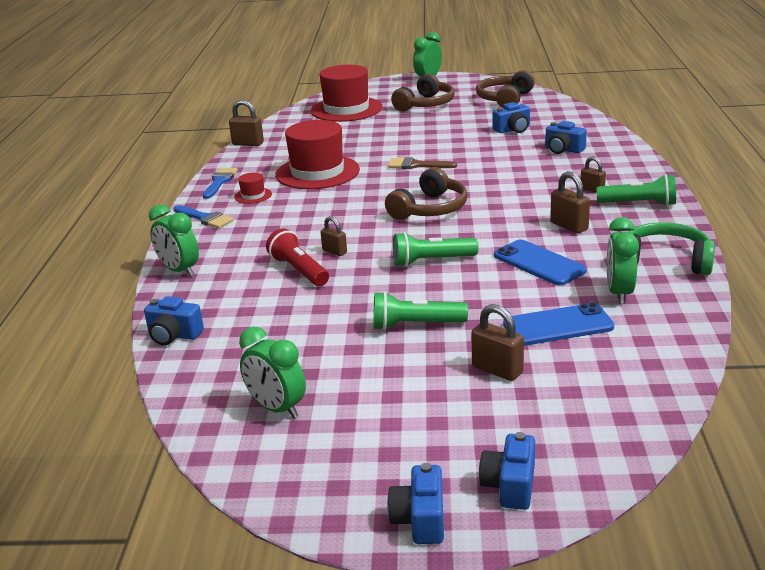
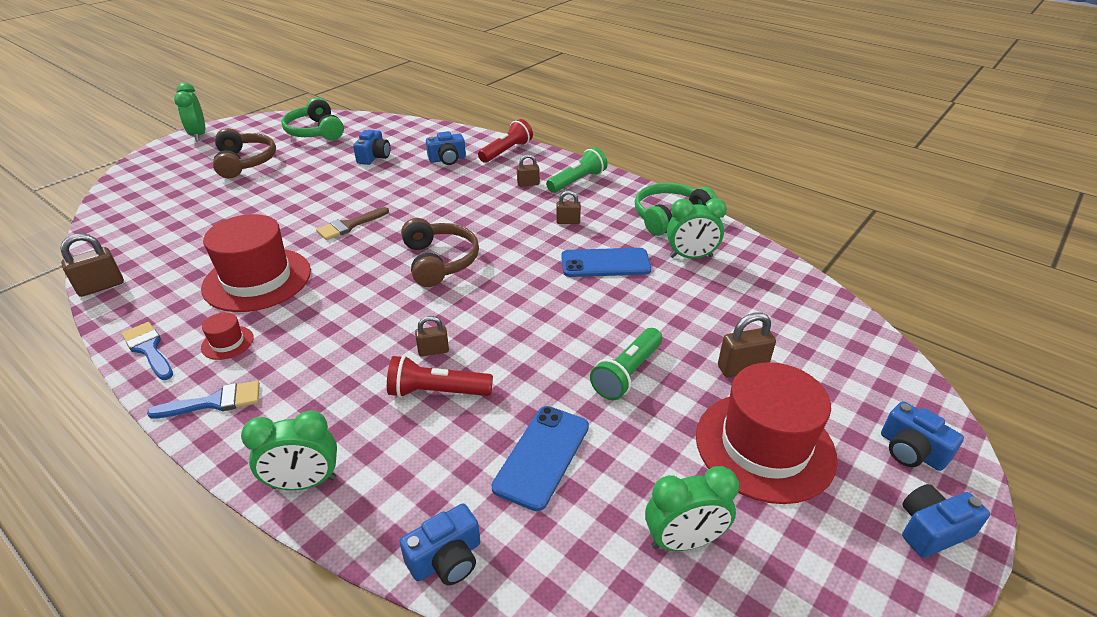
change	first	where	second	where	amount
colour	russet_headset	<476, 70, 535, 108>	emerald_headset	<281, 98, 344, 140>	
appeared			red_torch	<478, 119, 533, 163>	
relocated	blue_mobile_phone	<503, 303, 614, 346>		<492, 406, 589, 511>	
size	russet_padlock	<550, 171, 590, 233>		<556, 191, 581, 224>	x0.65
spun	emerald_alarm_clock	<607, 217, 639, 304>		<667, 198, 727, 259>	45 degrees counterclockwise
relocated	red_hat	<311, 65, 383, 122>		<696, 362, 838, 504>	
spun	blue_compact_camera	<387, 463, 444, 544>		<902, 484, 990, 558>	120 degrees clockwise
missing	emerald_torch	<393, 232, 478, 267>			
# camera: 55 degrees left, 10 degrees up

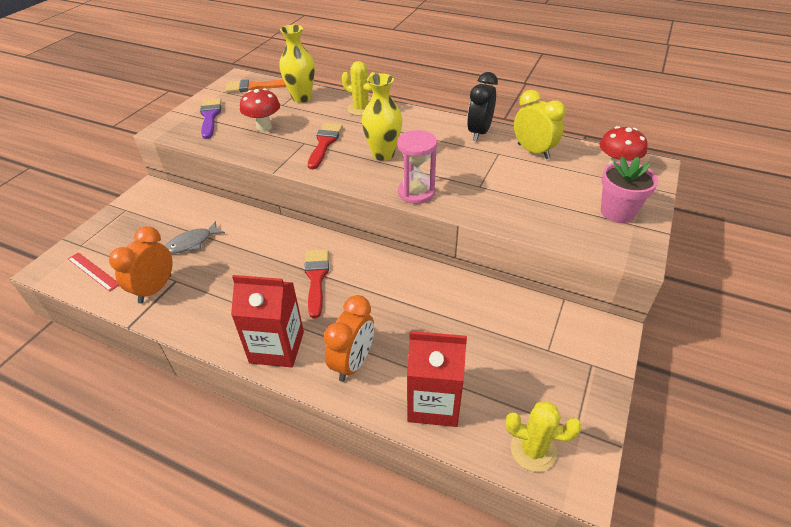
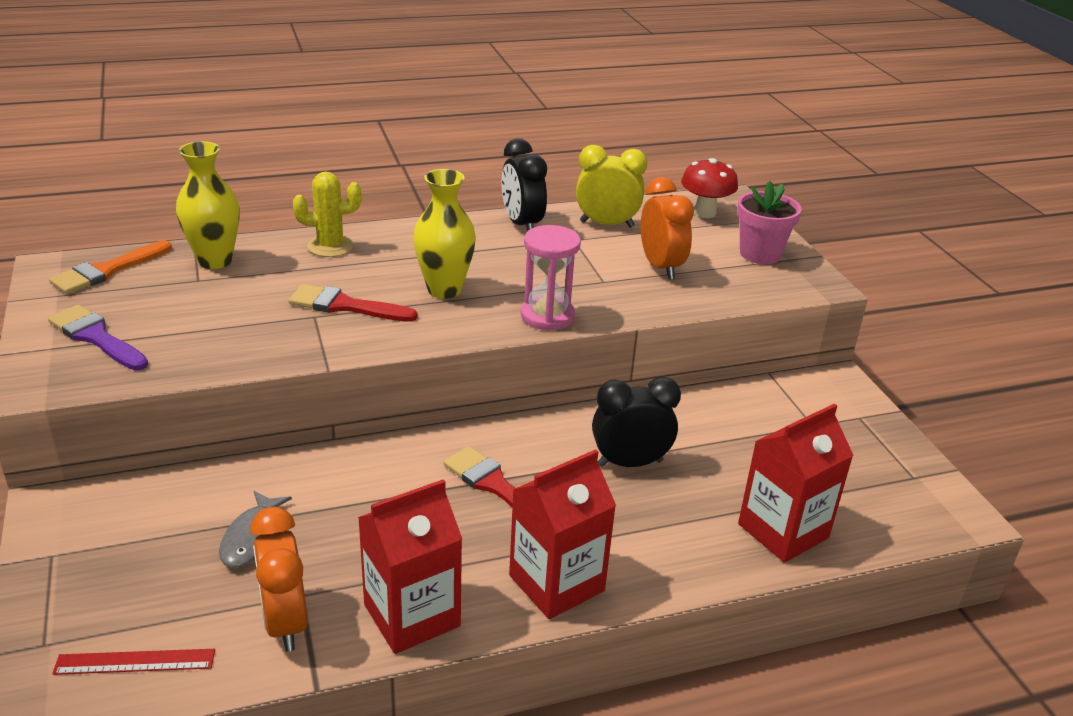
change	first	where	second	where	amount
spun	red_paint_brush	<308, 123, 343, 169>		<289, 284, 417, 322>	45 degrees counterclockwise
appeared			red_milk_carton	<358, 479, 462, 654>	
appeared			black_alarm_clock	<592, 377, 681, 467>	
relocated	orange_alarm_clock	<324, 295, 374, 382>		<641, 177, 694, 280>	
missing	red_mushroom	<240, 88, 280, 131>			
missing	golden_cactus	<505, 401, 582, 472>			
# camera: 45 degrees left, 10 degrees down

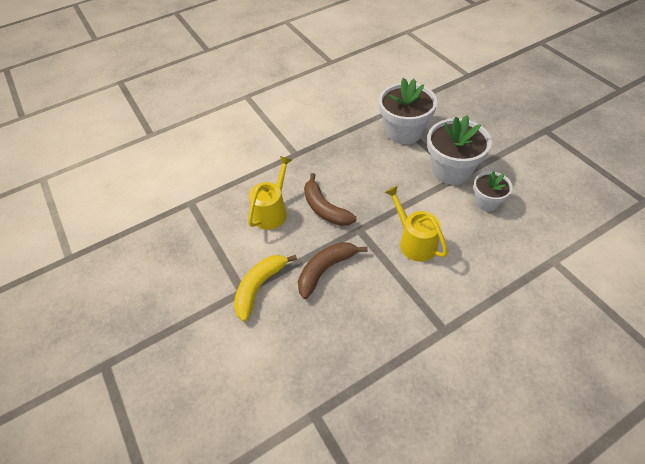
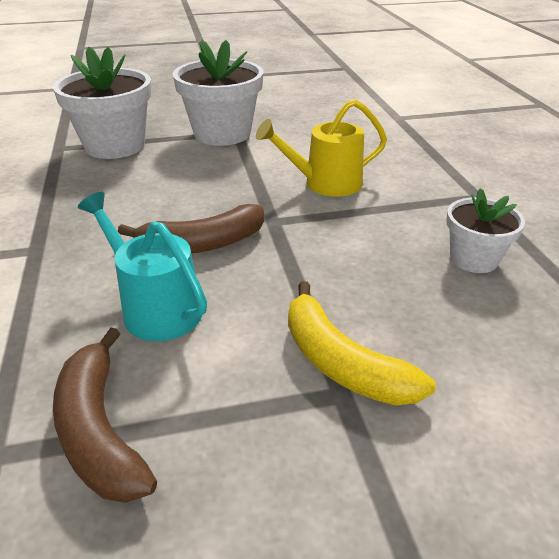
change	first	where	second	where	amount
relocated	russet_banana	<298, 242, 368, 299>		<53, 328, 157, 503>	
colour	golden_sprinkling_can	<248, 156, 292, 230>	aqua_sprinkling_can	<78, 192, 207, 341>	
relocated	white_plant_pot	<473, 171, 513, 211>		<446, 188, 525, 273>	
# camera: 75 degrees left, 15 degrees down

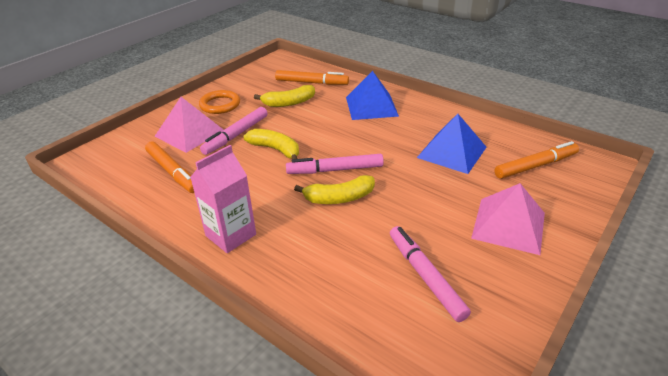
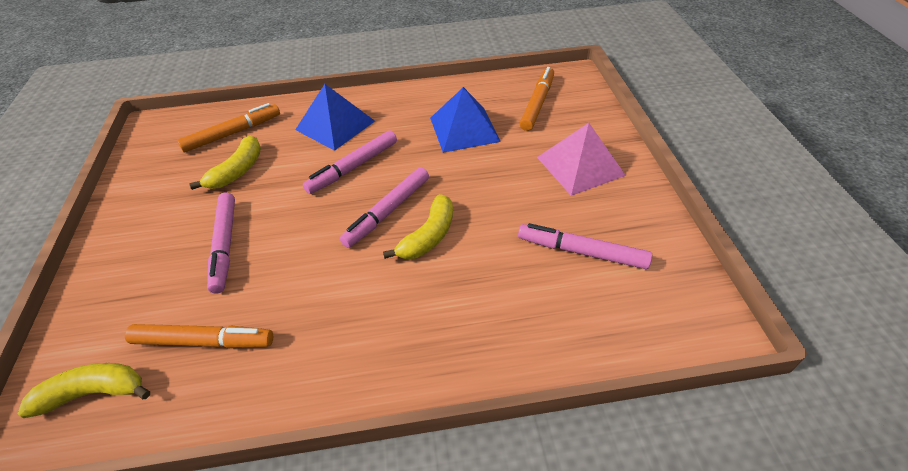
change	first	where	second	where	amount
relocated	golden_banana	<243, 129, 299, 159>		<18, 363, 150, 418>	
appeared			rose-pink_marker	<303, 130, 397, 194>	
missing	rose-pink_pyramid	<154, 97, 224, 153>			
missing	rose-pink_milk_carton	<190, 145, 256, 253>			
missing	orange_ring	<199, 90, 240, 114>			
# camera: 45 degrees left, 10 degrees up

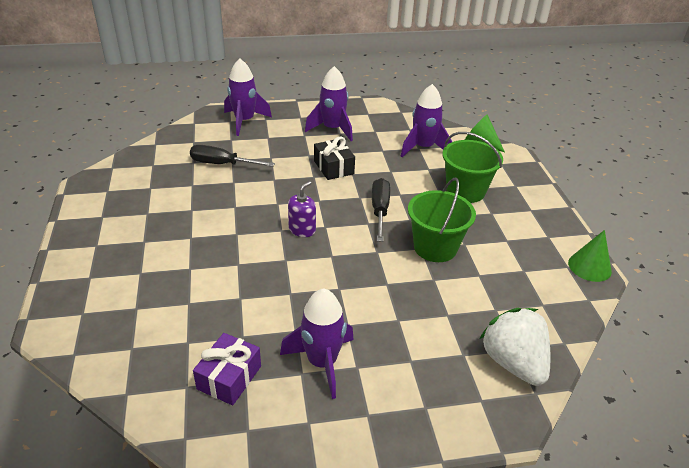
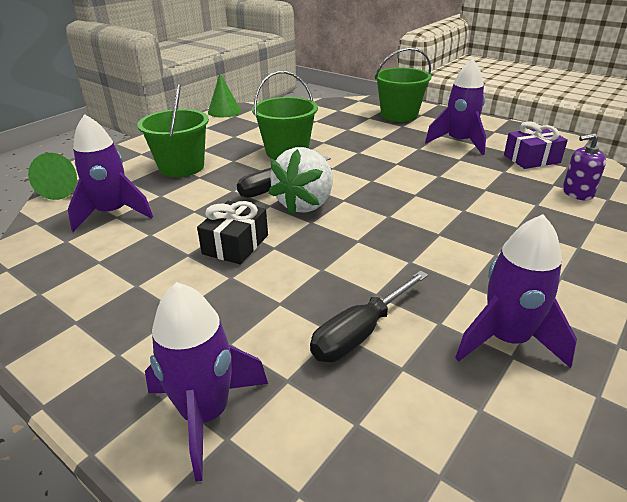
change	first	where	second	where	amount
relocated	white_toy_strawberry	<480, 308, 550, 386>		<269, 147, 333, 214>	
spun	black_hand_screwdriver	<190, 145, 275, 167>		<310, 271, 428, 362>	75 degrees clockwise
appeared			emerald_pail	<375, 48, 432, 122>	
relocated	purple_rocket	<305, 66, 353, 141>		<455, 214, 577, 368>	
relocated	purple_soap_dispenser	<288, 181, 316, 237>		<563, 133, 606, 200>	
# camera: 130 degrees left, 5 degrees down

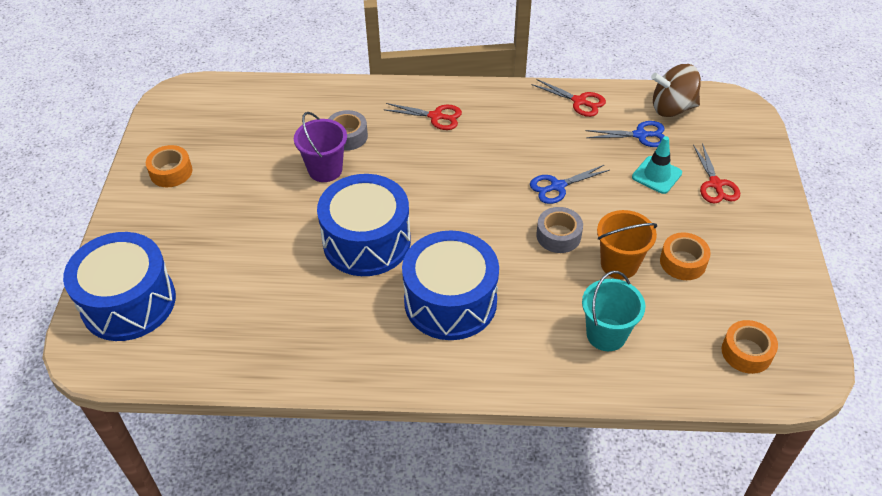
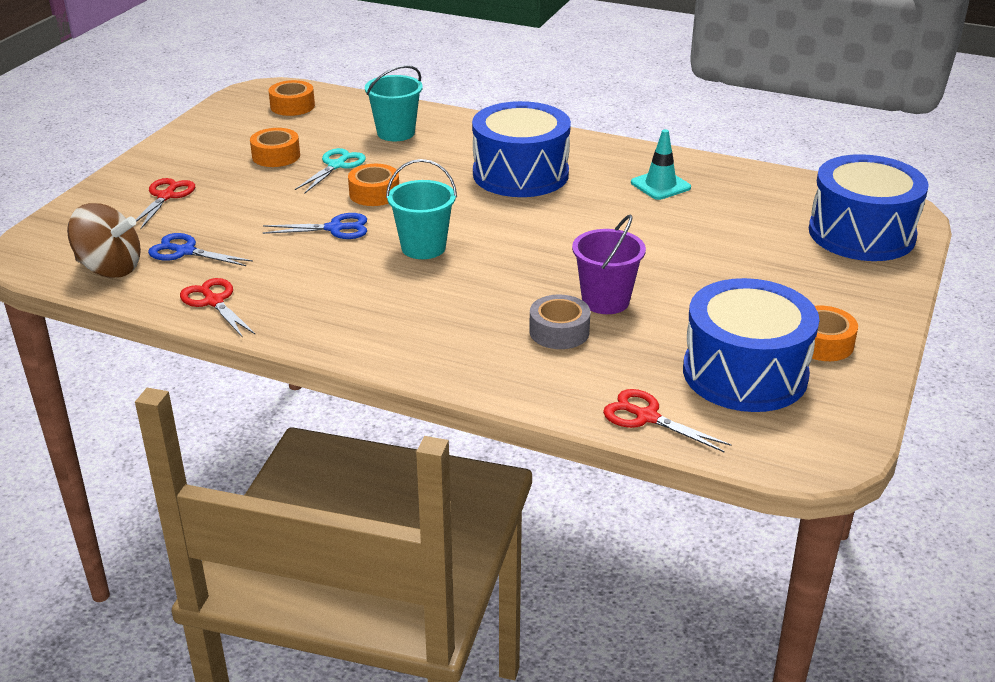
change	first	where	second	where	amount
exchanged	orange_pail	<597, 210, 657, 279>	aqua_shears	<295, 148, 366, 194>	
colour	ash-grey_sticky_tape	<536, 207, 583, 253>	orange_sticky_tape	<348, 164, 399, 206>	
appeared			aqua_pail	<386, 159, 457, 259>	
relocated	red_shears	<385, 103, 462, 130>		<603, 389, 732, 453>	
relocated	aqua_traffic_cone	<632, 136, 682, 194>		<631, 129, 691, 200>	
relocated	blue_snare_drum	<317, 174, 411, 276>		<683, 278, 819, 412>	
# camera: 160 degrees left, 15 degrees down

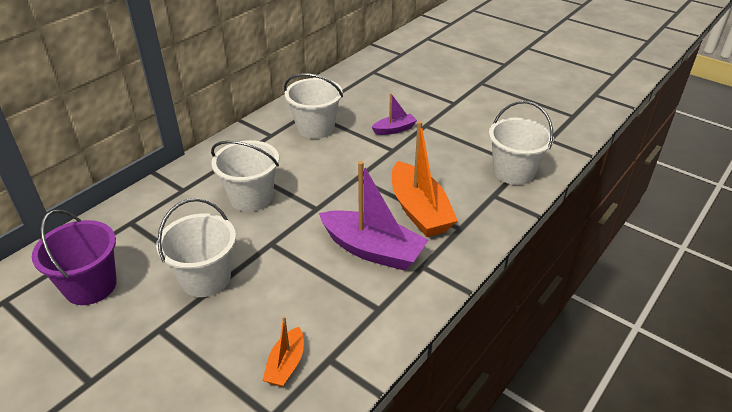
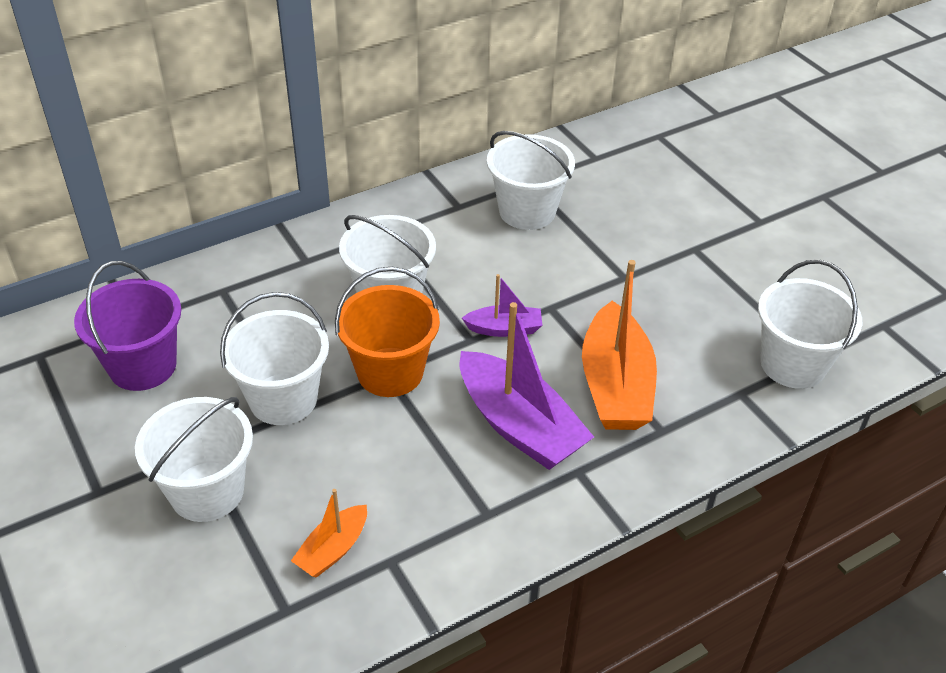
change	first	where	second	where	amount
appeared			white_pail	<135, 397, 253, 522>	
appeared			orange_pail	<335, 267, 440, 397>	
relocated	purple_sailboat	<372, 93, 417, 135>		<462, 274, 543, 337>	
# camera: 20 degrees right, 5 degrees up

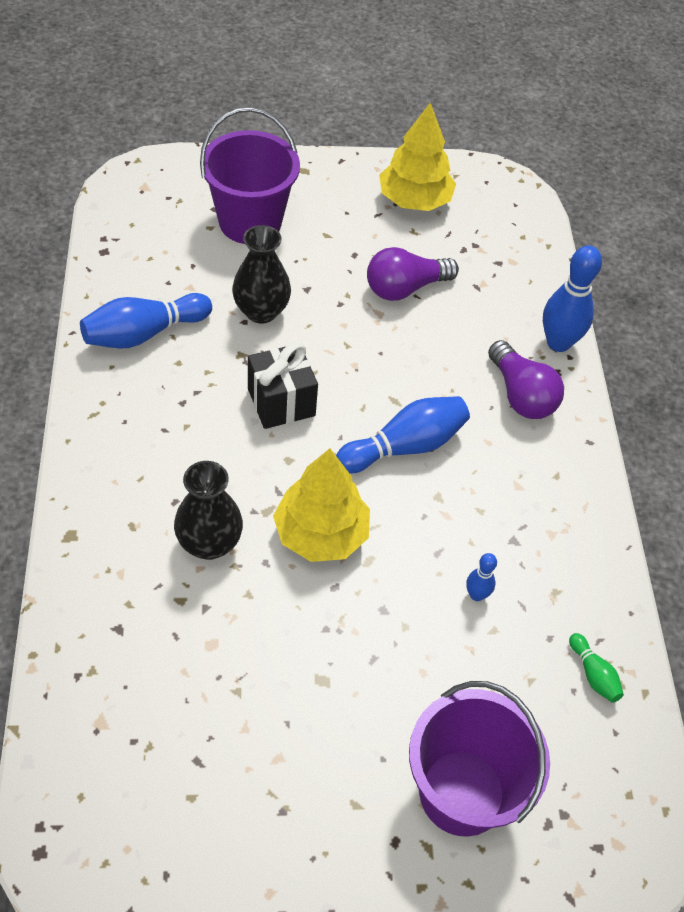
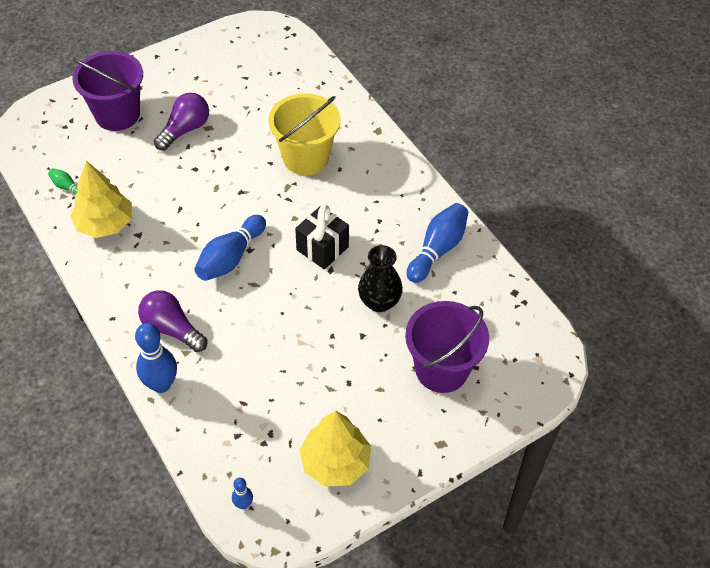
change	first	where	second	where	amount
relocated	golden_tree	<273, 448, 370, 562>		<70, 161, 132, 238>	
relocated	purple_bulb	<367, 247, 459, 301>		<154, 93, 209, 151>	
relocated	blue_bowling_pin	<466, 553, 497, 601>		<232, 478, 253, 509>	
exchanged	black_vase	<174, 461, 243, 560>	golden_pail	<268, 93, 340, 175>	
# camera: 155 degrees right, 0 degrees up

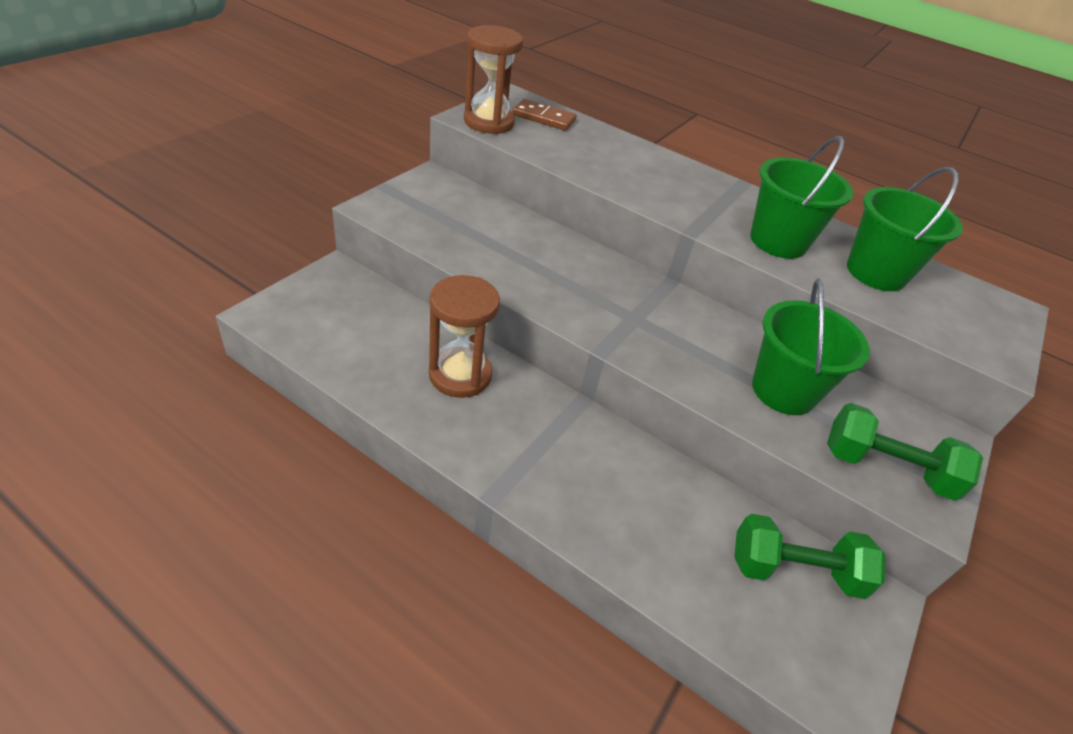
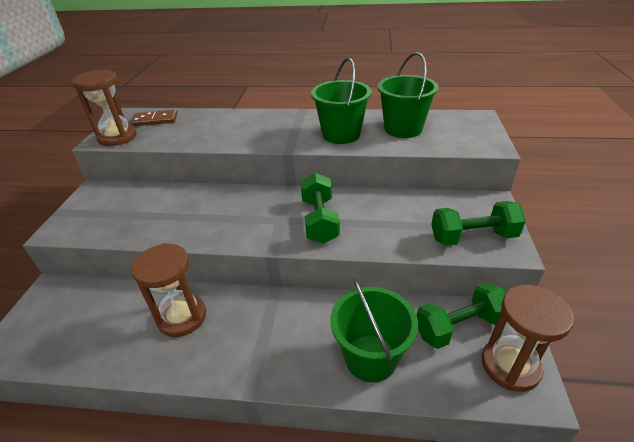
change	first	where	second	where	amount
appeared			emerald_dumbbell	<301, 173, 340, 244>	
relocated	emerald_pail	<752, 279, 870, 415>		<330, 278, 418, 382>	
appeared			russet_sandglass	<482, 285, 574, 392>	
# camera: 20 degrees left, 5 degrees down

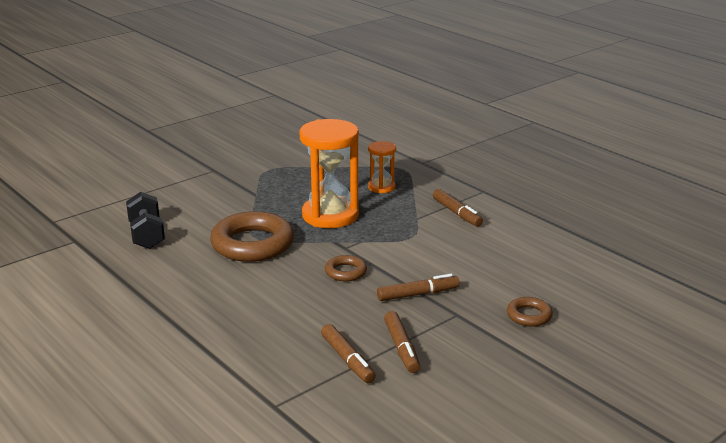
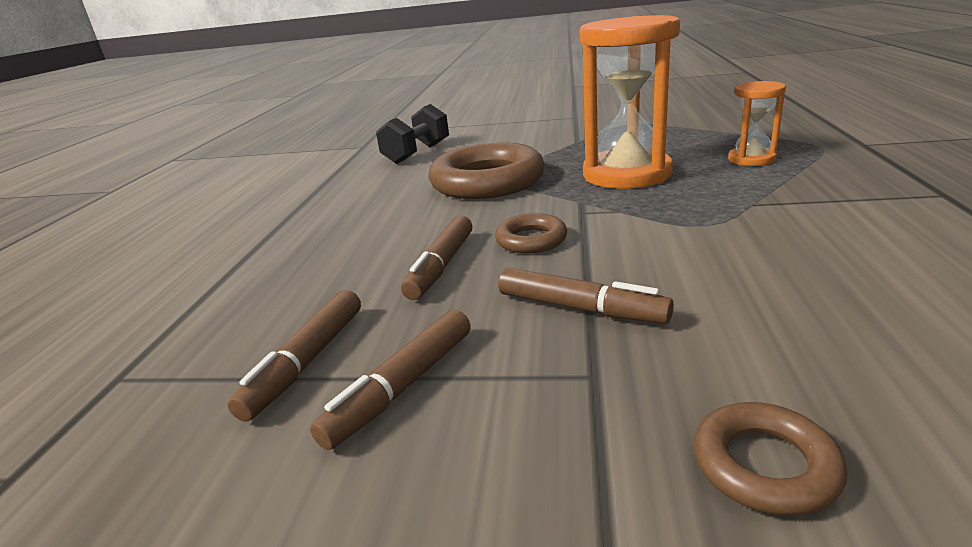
change	first	where	second	where	amount
relocated	russet_marker	<433, 189, 483, 227>		<401, 215, 472, 300>	
# camera: 50 degrees right, 0 degrees up

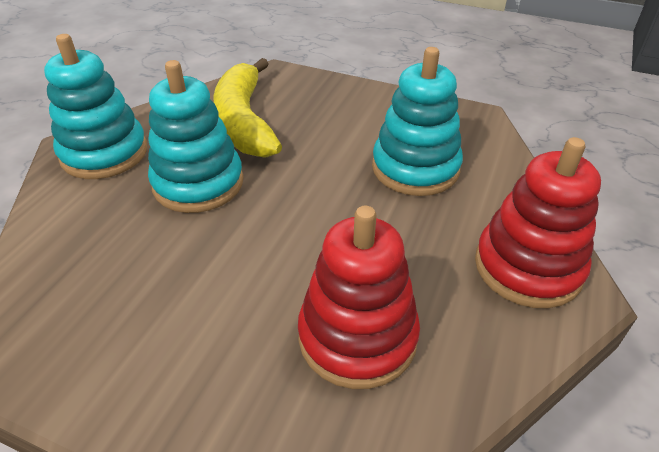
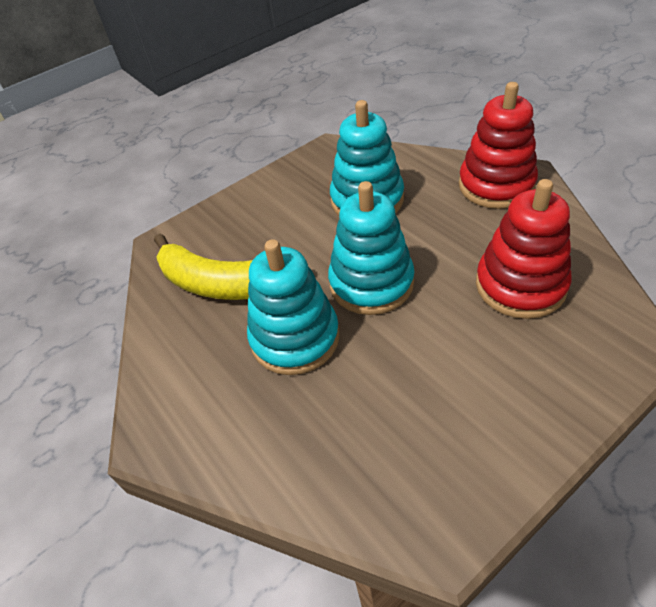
change	first	where	second	where	amount
relocated	aqua_stacking_rings	<44, 34, 147, 179>		<328, 181, 414, 315>	
# camera: 55 degrees left, 5 degrees up

